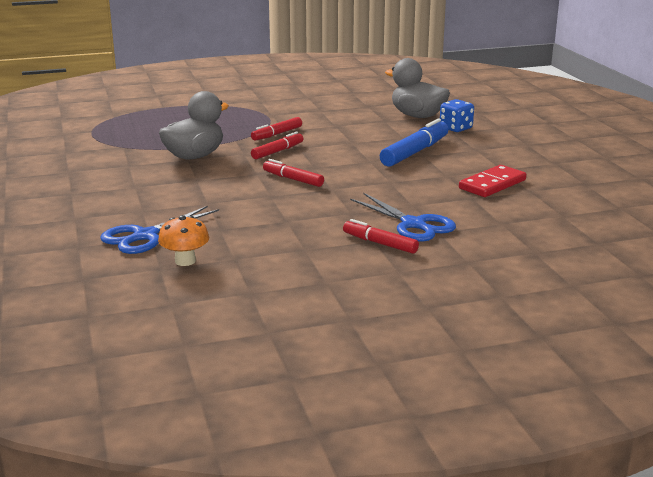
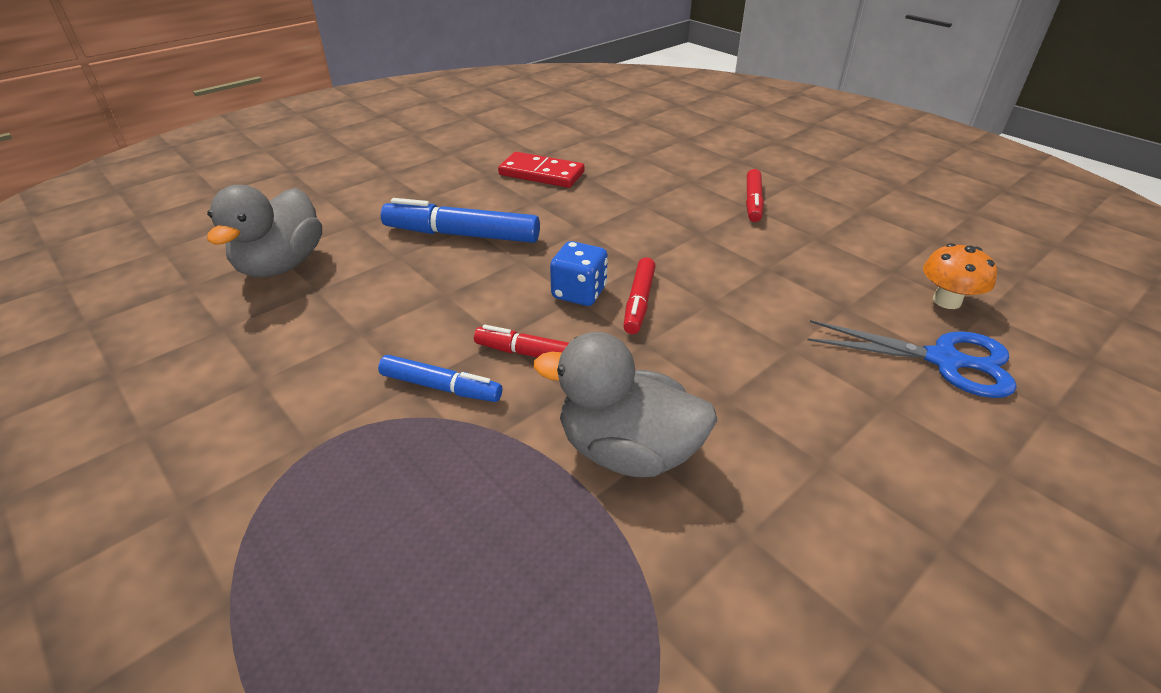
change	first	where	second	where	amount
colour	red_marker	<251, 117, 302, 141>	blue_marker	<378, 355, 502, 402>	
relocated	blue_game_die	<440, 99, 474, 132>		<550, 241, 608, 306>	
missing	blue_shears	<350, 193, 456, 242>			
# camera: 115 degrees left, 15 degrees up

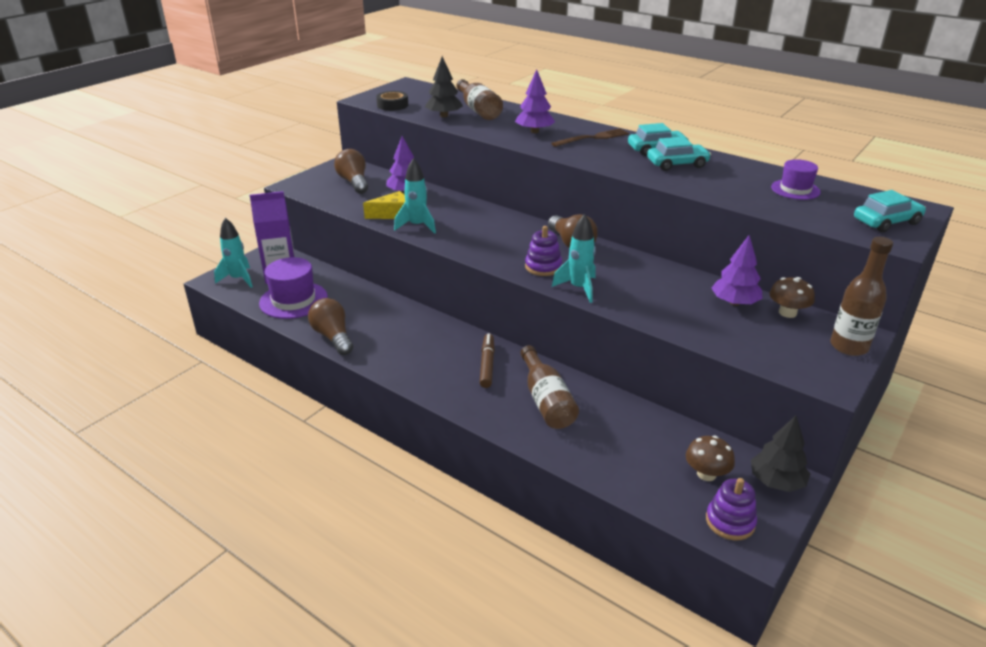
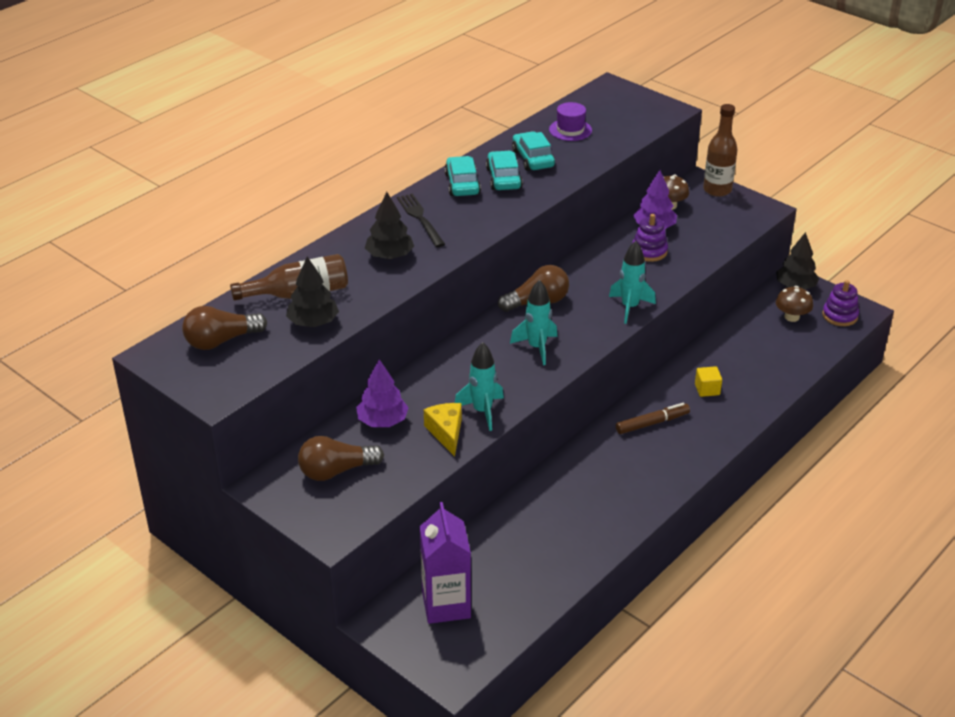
change	first	where	second	where	amount
relocated	russet_bulb	<308, 298, 353, 355>		<182, 306, 267, 350>	
colour	purple_tree	<515, 69, 555, 133>	black_tree	<365, 192, 414, 259>	
colour	russet_fork	<551, 128, 629, 147>	black_fork	<397, 194, 445, 247>	
relocated	aqua_rocket	<214, 218, 253, 288>		<510, 280, 557, 365>	
relocated	aqua_car	<854, 190, 926, 232>		<512, 131, 555, 171>	
spun	russet_marker	<480, 333, 495, 388>		<616, 403, 690, 434>	150 degrees clockwise
relocated	purple_stacking_rings	<525, 226, 562, 276>		<632, 214, 668, 262>	
exchanged	russet_flask	<521, 345, 579, 429>	golden_cube	<695, 366, 722, 397>	
missing	purple_hat	<259, 257, 328, 319>			
missing	black_sticky_tape	<376, 91, 408, 111>			
# camera: 85 degrees left, 5 degrees up

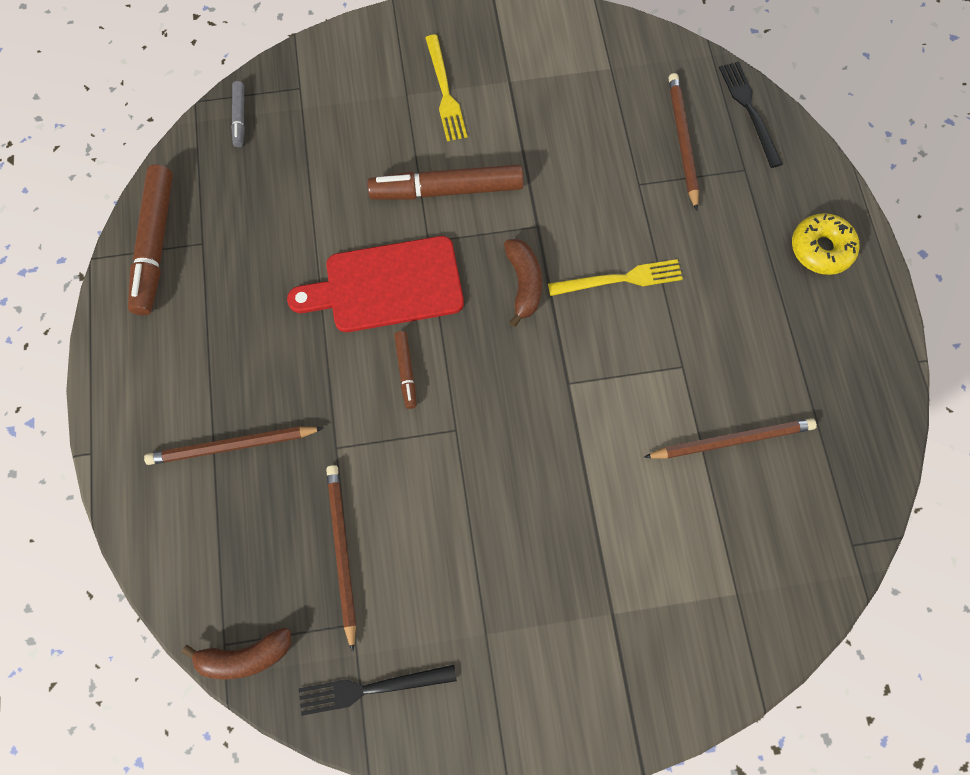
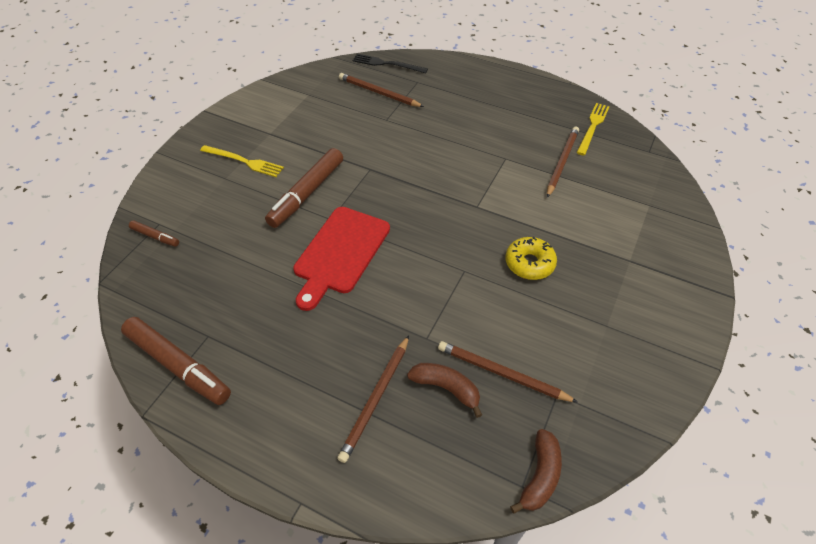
change	first	where	second	where	amount
relocated	russet_marker	<394, 331, 417, 409>		<129, 220, 179, 247>	
relocated	russet_banana	<504, 239, 542, 327>		<407, 363, 482, 418>	
relocated	golden_doughnut	<792, 213, 859, 275>		<505, 237, 557, 280>	
relocated	golden_fork	<548, 259, 683, 296>		<576, 103, 610, 156>	
missing	ash-grey_marker	<231, 81, 245, 147>			
missing	black_fork	<299, 665, 457, 716>			
# camera: 55 degrees left, 20 degrees down

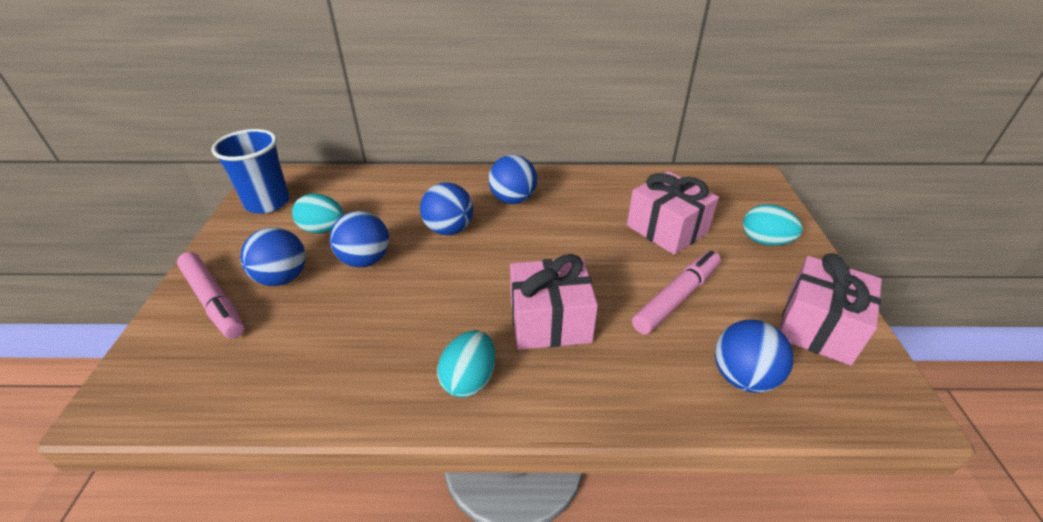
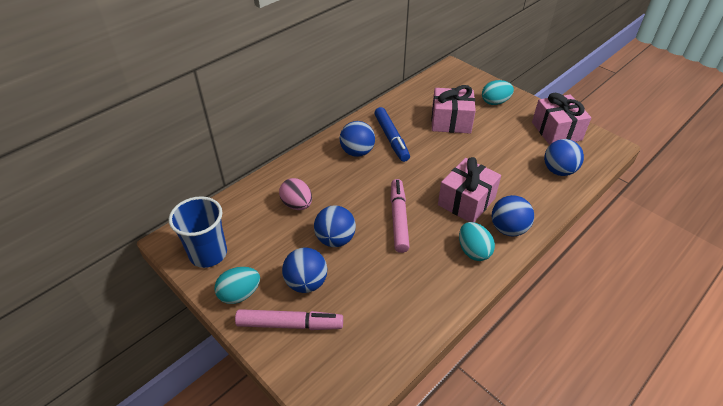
change	first	where	second	where	amount
relocated	aqua_egg	<292, 193, 344, 234>		<215, 267, 260, 304>	
appeared			rose-pink_egg	<279, 178, 312, 210>	
appeared			blue_marker	<374, 107, 410, 162>	
relocated	rose-pink_marker	<632, 250, 721, 334>		<391, 179, 410, 253>	
relocated	blue_ball	<420, 182, 473, 235>		<492, 195, 534, 237>	
# camera: 45 degrees left, 5 degrees up

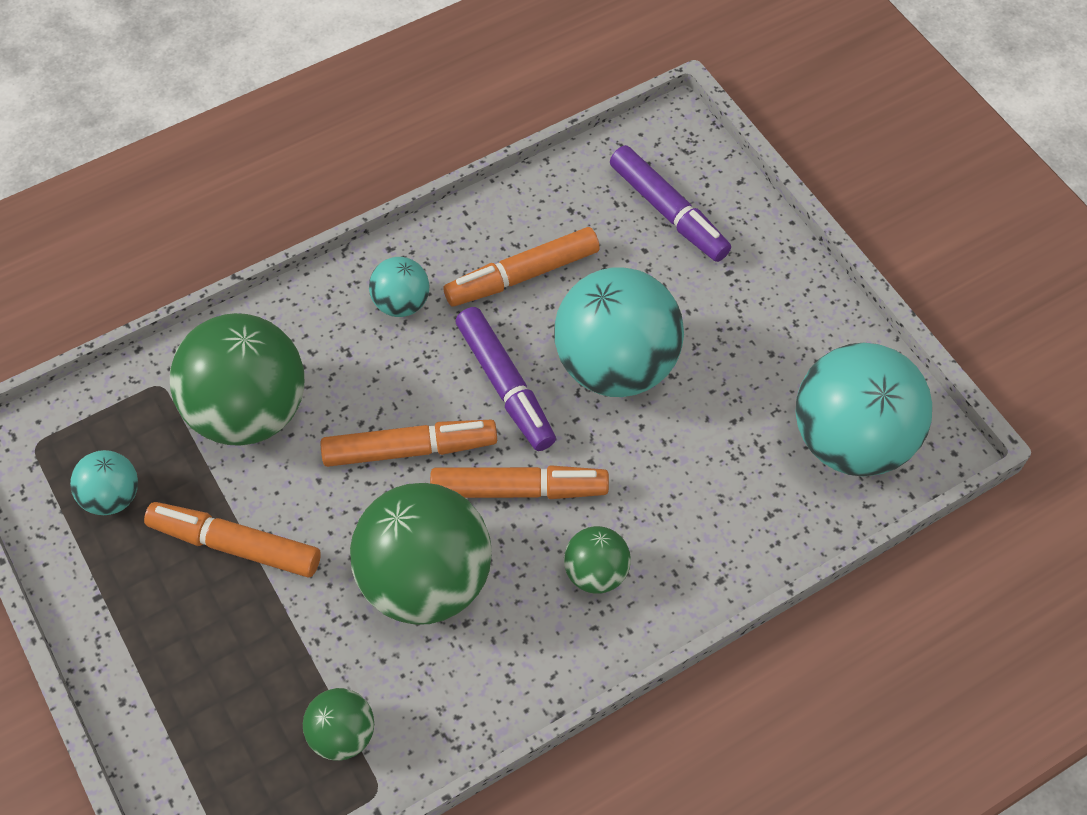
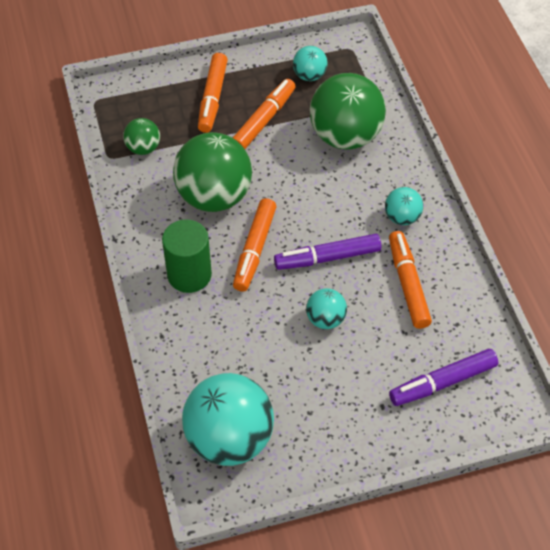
change	first	where	second	where	amount
exchanged	emerald_ball	<564, 526, 631, 594>	emerald_cylinder	<162, 219, 212, 293>	
relocated	orange_marker	<321, 420, 497, 467>		<198, 53, 228, 133>	
size	aqua_ball	<554, 268, 684, 397>		<306, 288, 347, 329>	x0.49
# camera: 105 degrees right, 5 degrees down

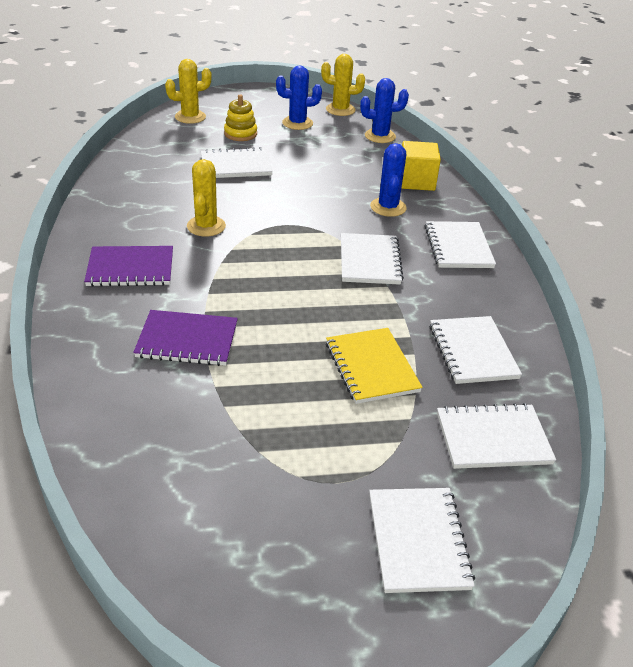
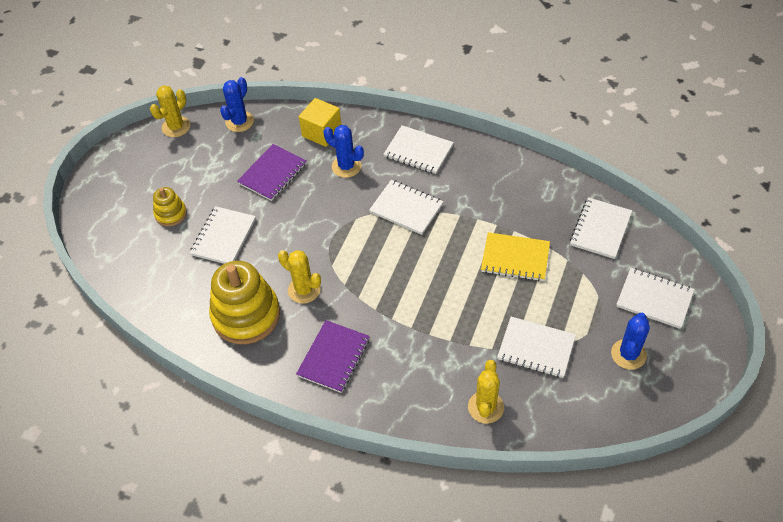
change	first	where	second	where	amount
appeared			golden_stacking_rings	<209, 261, 280, 344>	
relocated	purple_notebook	<133, 310, 238, 366>		<237, 144, 307, 201>	
relocated	golden_cactus	<165, 59, 212, 124>		<468, 360, 504, 424>	
relocated	white_notebook	<429, 316, 522, 384>		<497, 317, 576, 378>	
relocated	blue_cactus	<276, 65, 322, 130>		<611, 313, 650, 370>	
# camera: 55 degrees left, 15 degrees up

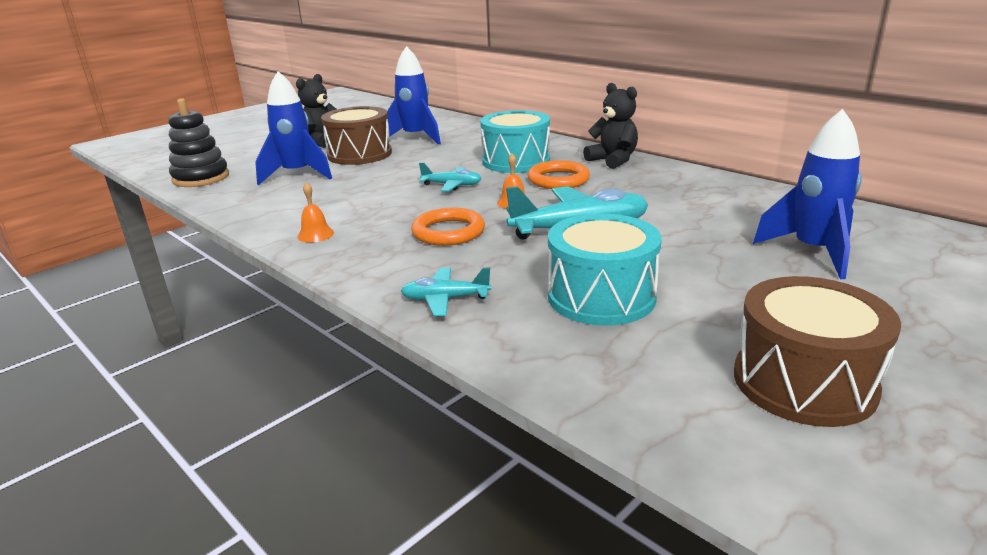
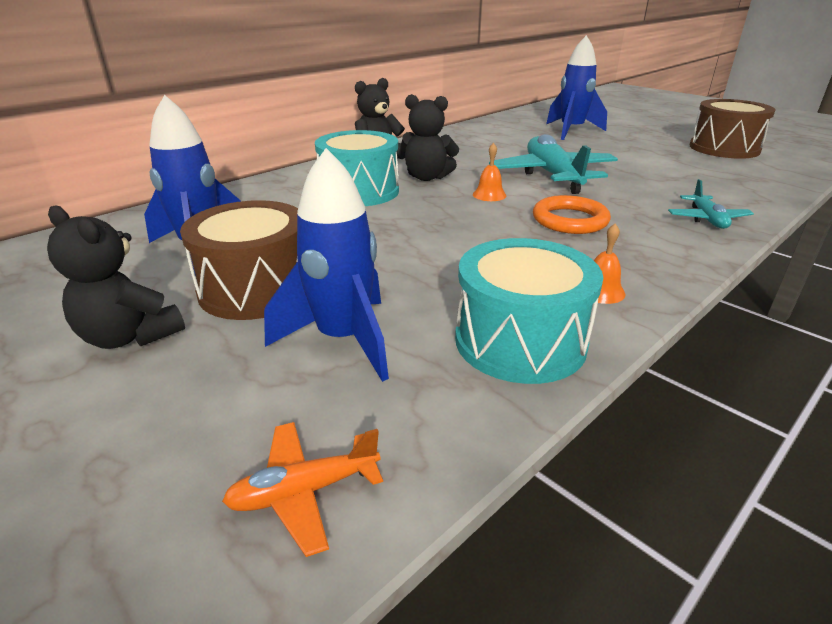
change	first	where	second	where	amount
exchanged	black_stacking_rings	<168, 98, 229, 187>	orange_toy_plane	<222, 422, 383, 557>	
exchanged	orange_ring	<527, 160, 590, 189>	black_teddy_bear	<400, 94, 459, 181>	
relocated	aqua_snare_drum	<548, 214, 662, 326>		<455, 238, 603, 384>	
missing	aqua_toy_plane	<419, 162, 482, 191>			
# camera: 90 degrees left, 5 degrees up

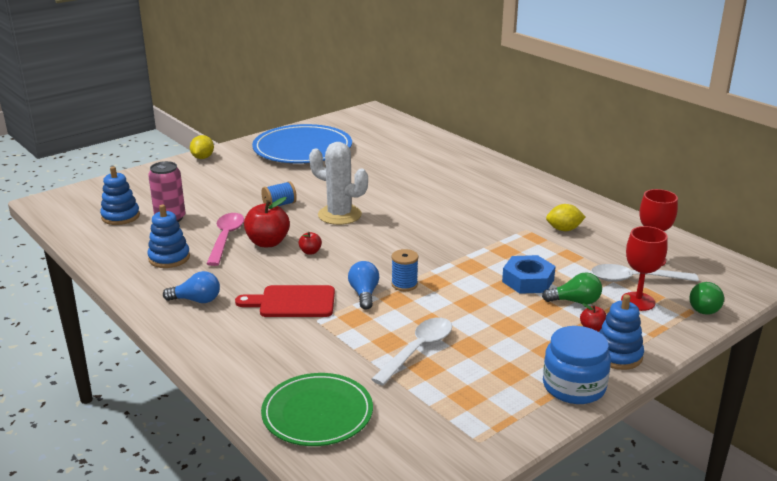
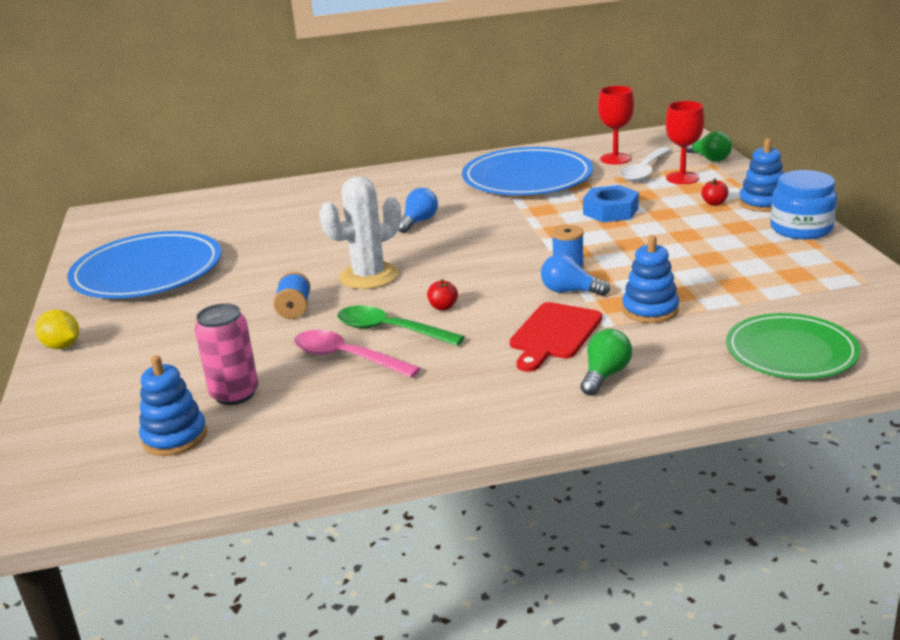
change	first	where	second	where	amount
exchanged	red_toy_apple	<244, 197, 290, 247>	emerald_teaspoon	<337, 306, 465, 346>	
relocated	blue_bulb	<163, 271, 220, 303>		<399, 188, 438, 233>	
exchanged	golden_toy_lemon	<546, 204, 585, 231>	blue_dinner_plate	<462, 147, 593, 195>	
relocated	emerald_bulb	<542, 272, 602, 305>		<580, 329, 632, 396>	
relocated	blue_stacking_rings	<148, 205, 190, 268>		<622, 235, 679, 323>	
missing	white_teaspoon	<371, 318, 452, 386>			
# camera: 60 degrees left, 0 degrees up

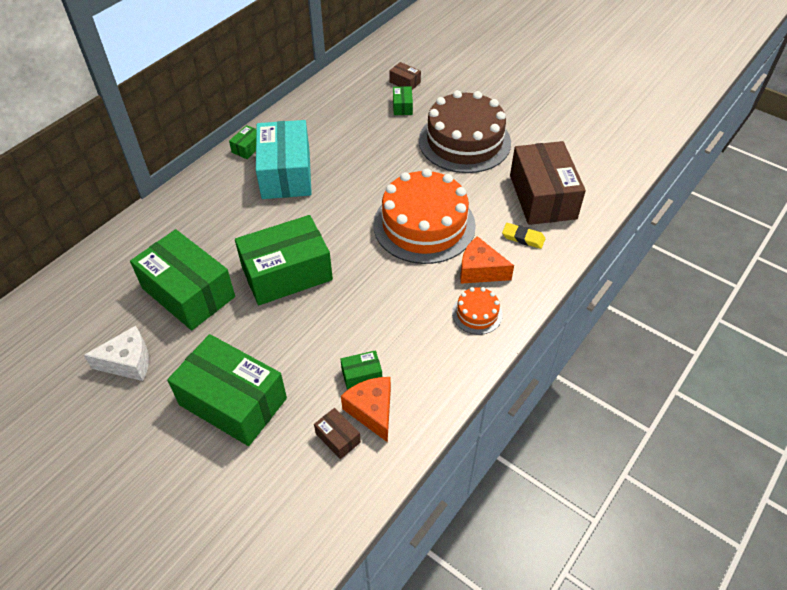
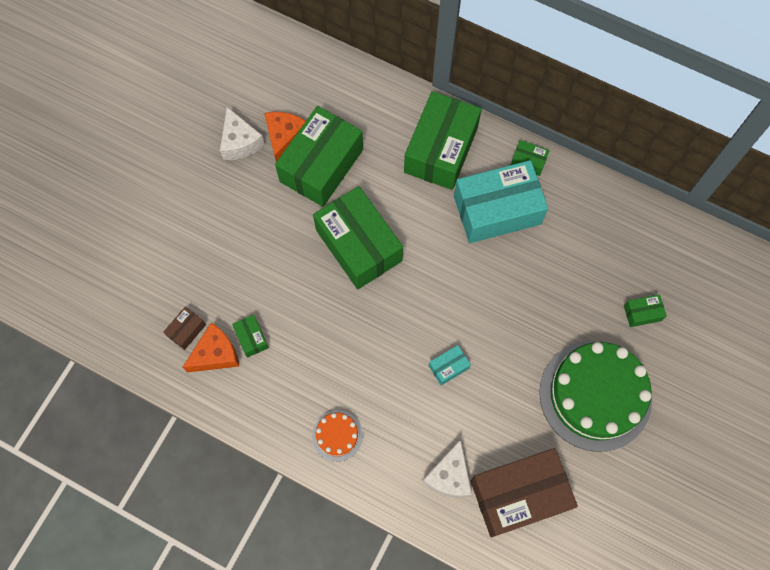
change	first	where	second	where	amount
relocated	orange_cheese	<460, 236, 514, 284>		<264, 112, 306, 162>	
relocated	emerald_package	<167, 334, 287, 446>		<404, 91, 482, 190>	
exchanged	golden_eraser	<502, 223, 545, 249>	white_cheese	<422, 440, 472, 498>	
exchanged	orange_cake	<373, 168, 476, 264>	aqua_package	<429, 345, 471, 385>	
colour	russet_cake	<419, 90, 511, 173>	emerald_cake	<539, 341, 652, 452>	
missing	russet_package	<389, 62, 421, 90>			
# camera: 80 degrees right, 20 degrees up

